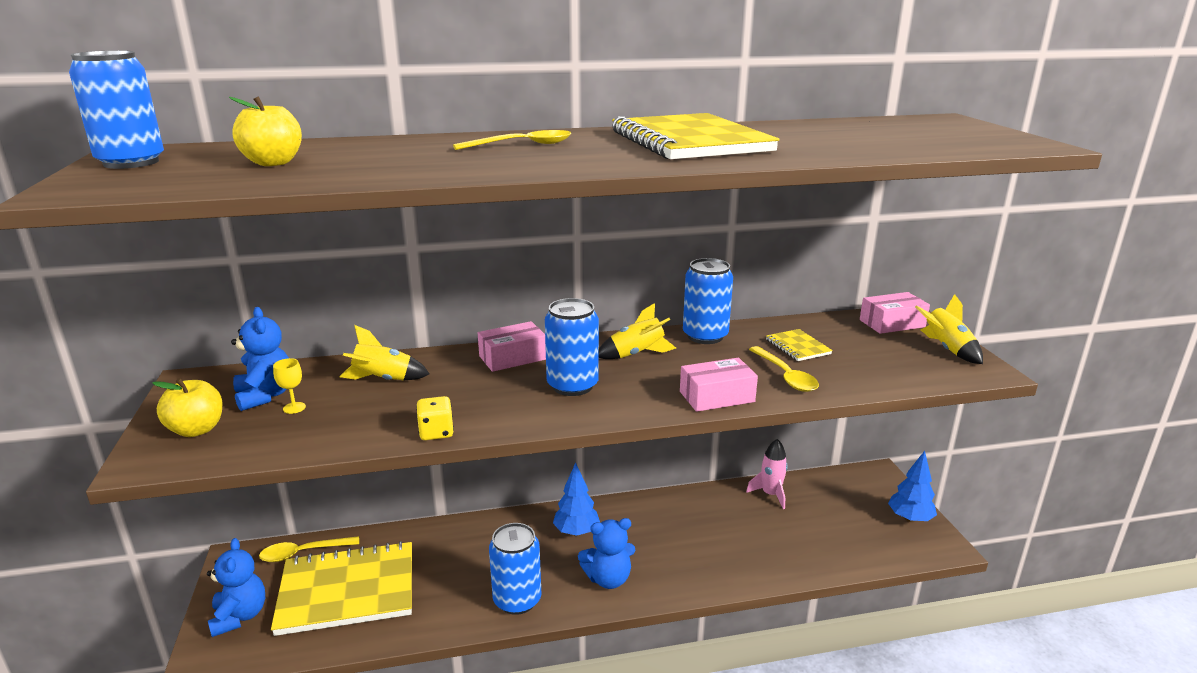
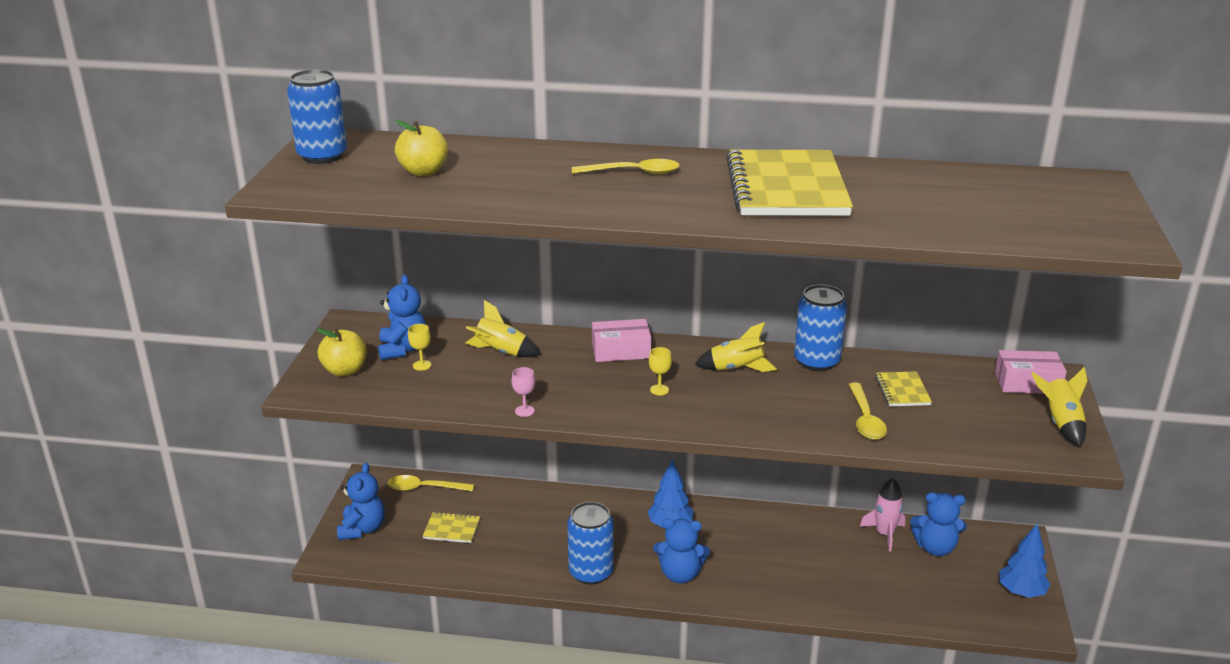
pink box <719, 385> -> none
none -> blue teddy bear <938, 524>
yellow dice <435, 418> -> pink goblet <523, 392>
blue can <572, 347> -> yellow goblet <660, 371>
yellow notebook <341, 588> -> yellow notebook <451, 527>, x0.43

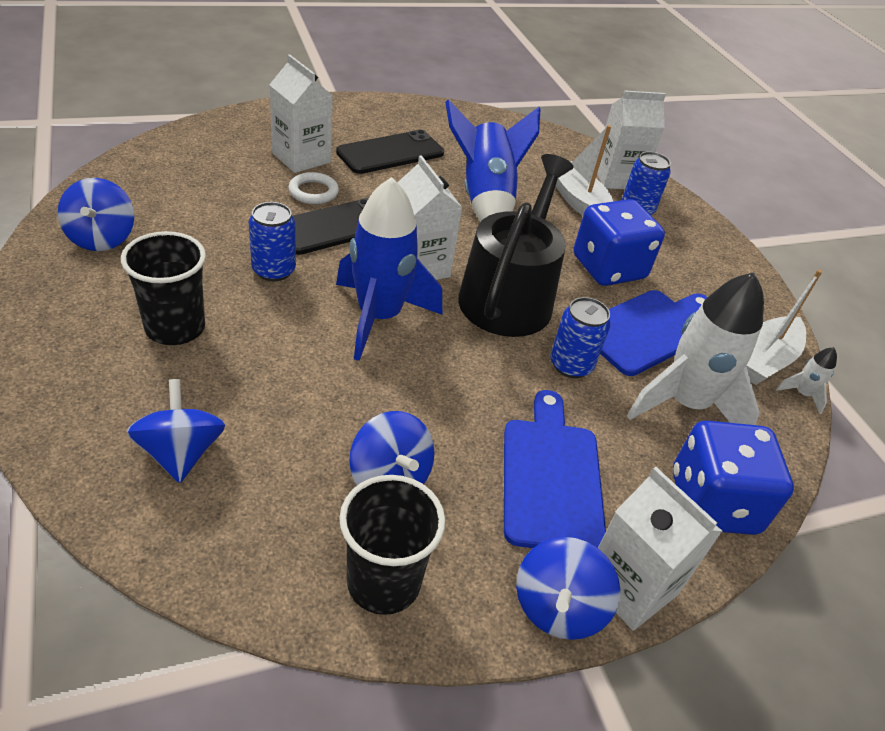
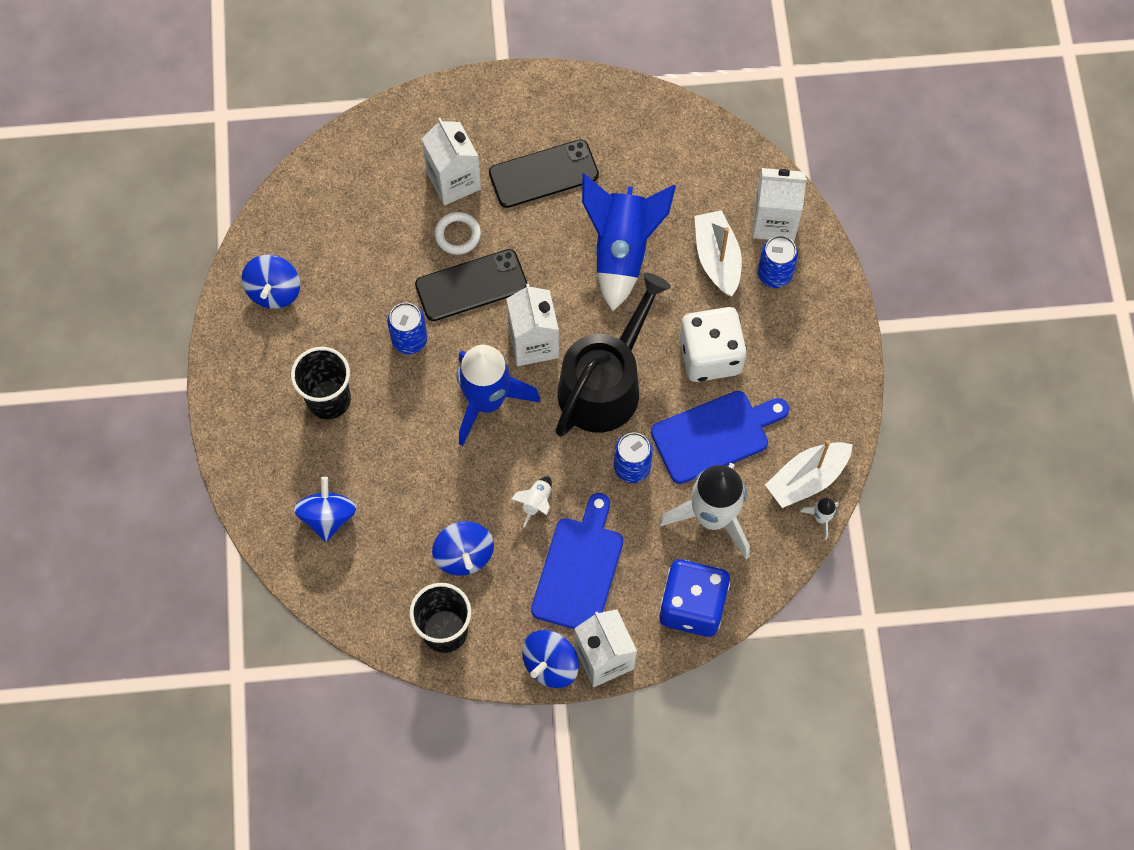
none -> white rocket <531, 502>
blue dice <619, 242> -> white dice <713, 344>

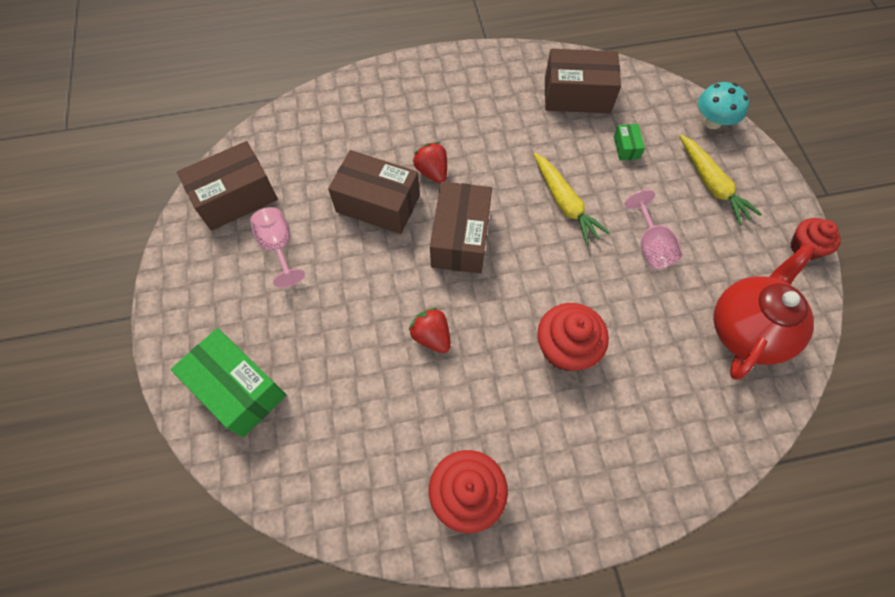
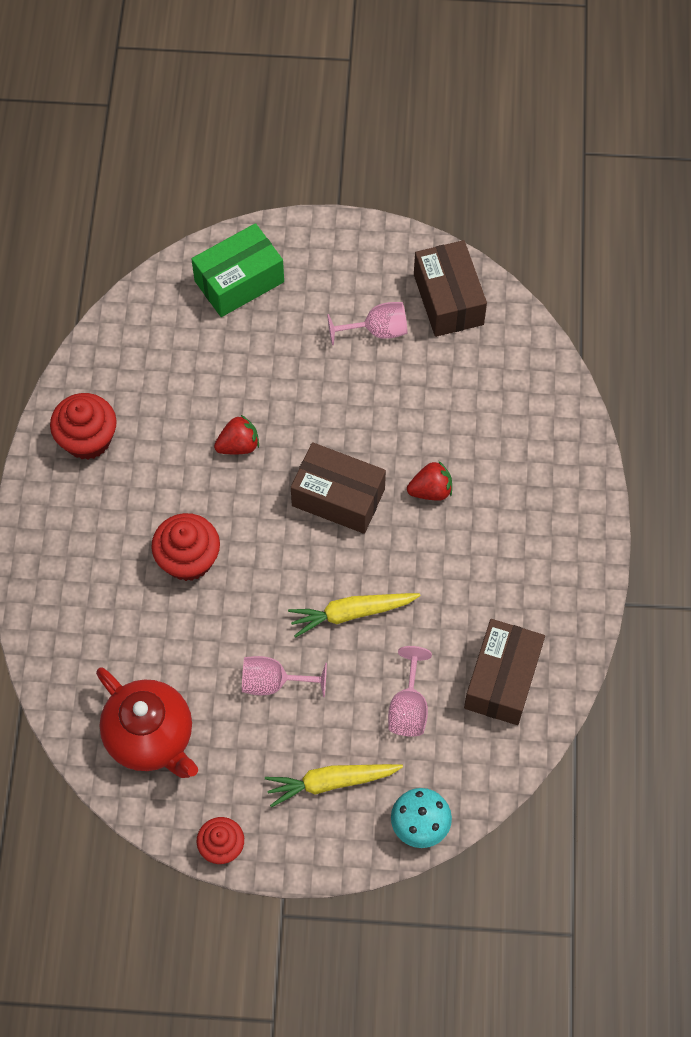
brown box <374, 192> -> none
green box <629, 142> -> pink goblet <410, 691>

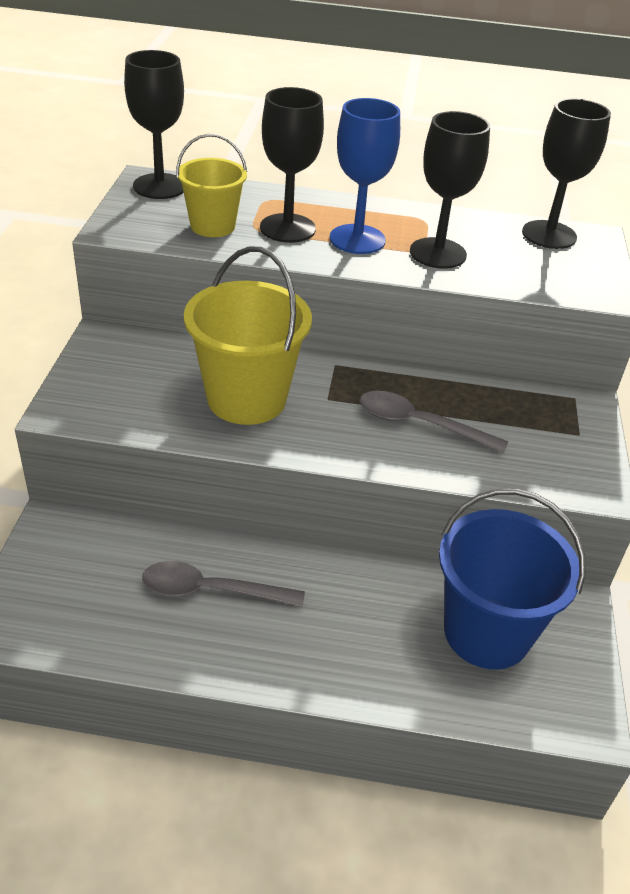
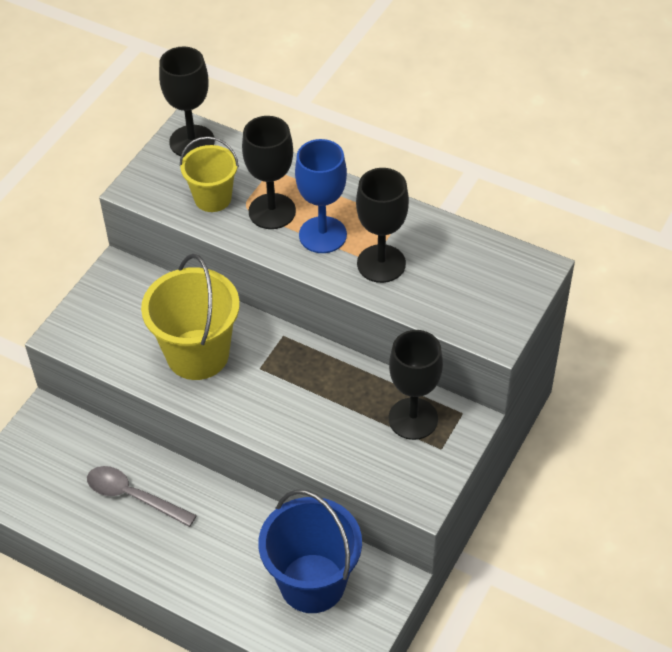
grey spoon <434, 422> -> none
black goblet <566, 174> -> black goblet <415, 385>, moved

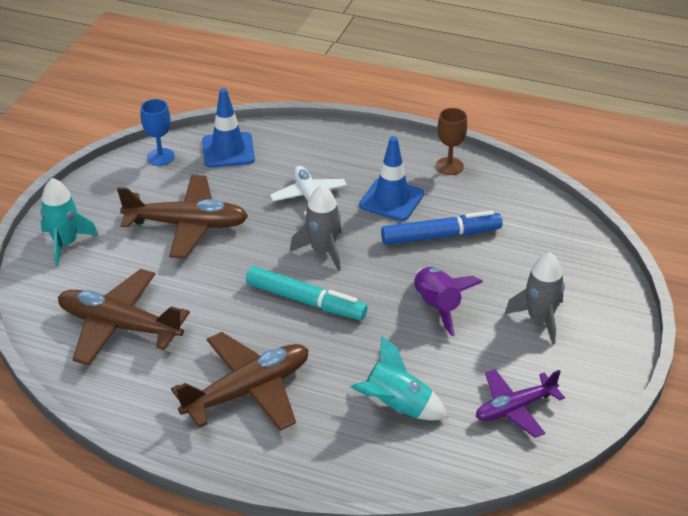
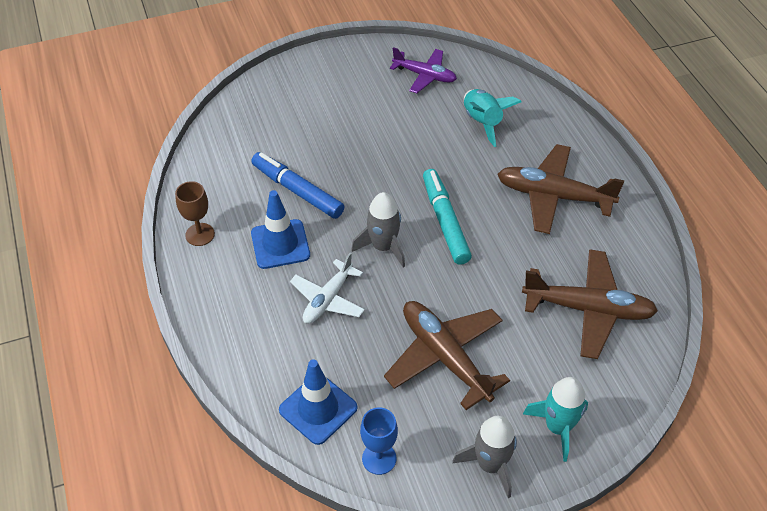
purple rocket <448, 301> -> none
grey rocket <535, 298> -> grey rocket <484, 457>, moved
brown plane <124, 317> -> brown plane <590, 304>, 60 degrees counterclockwise

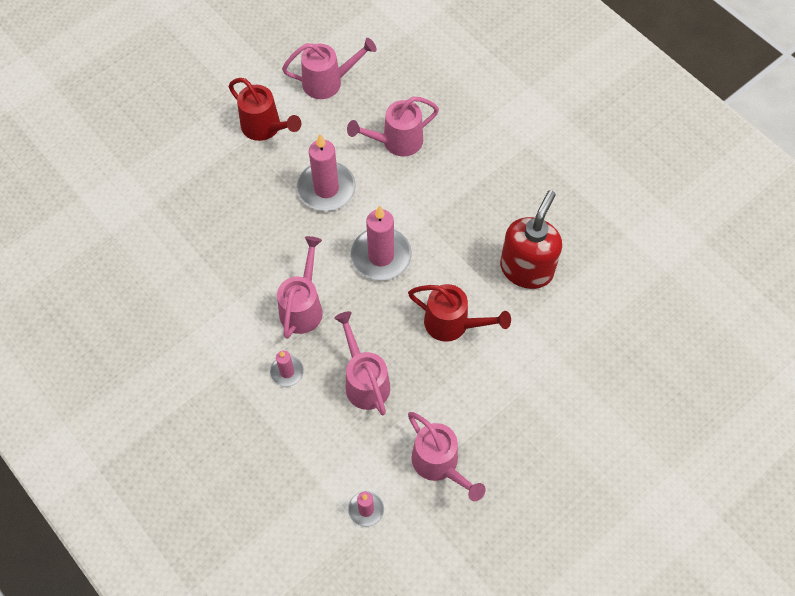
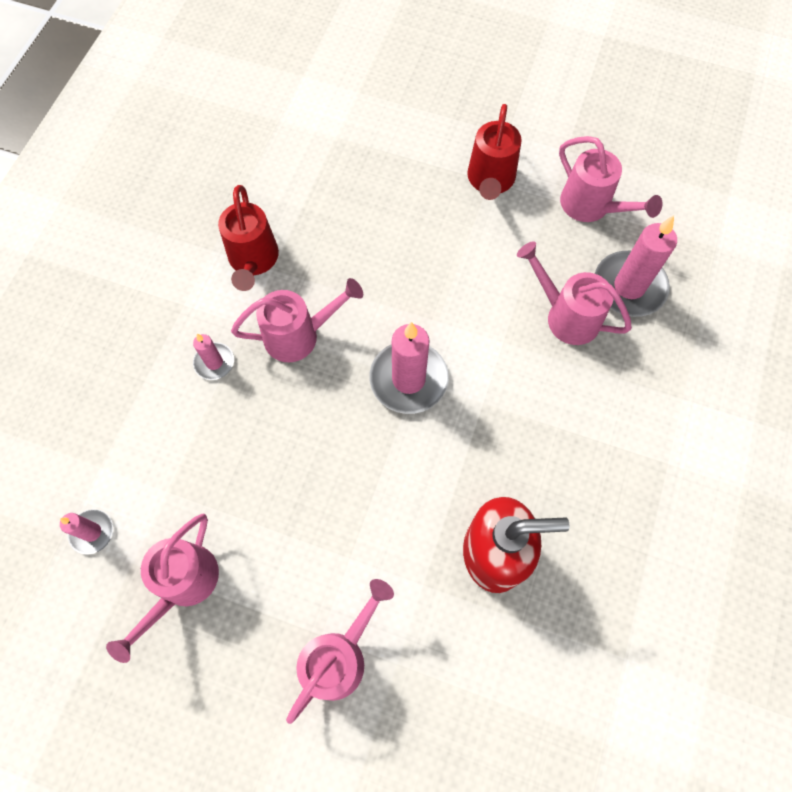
pink candle <326, 172> -> pink candle <636, 266>, moved
pink watering can <362, 363> -> pink watering can <340, 651>, moved
red watering can <459, 313> -> red watering can <248, 238>, moved

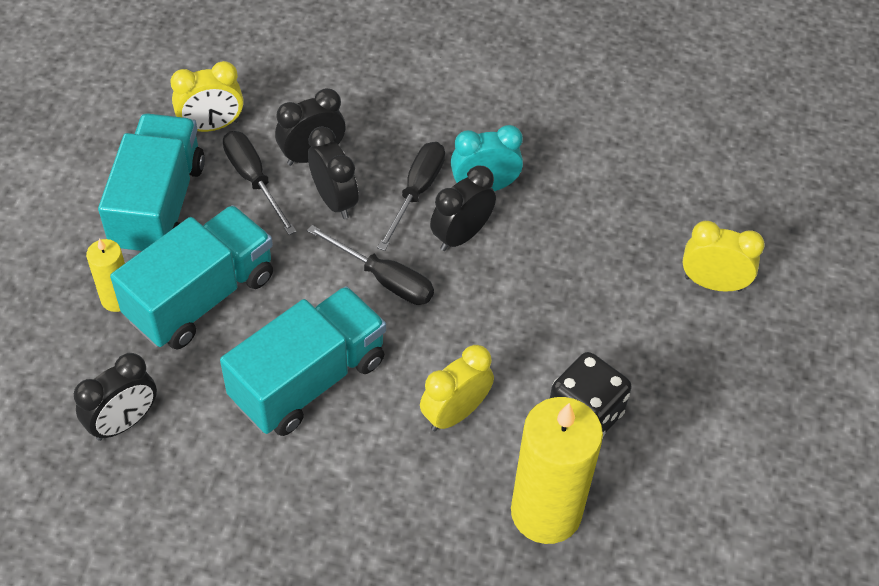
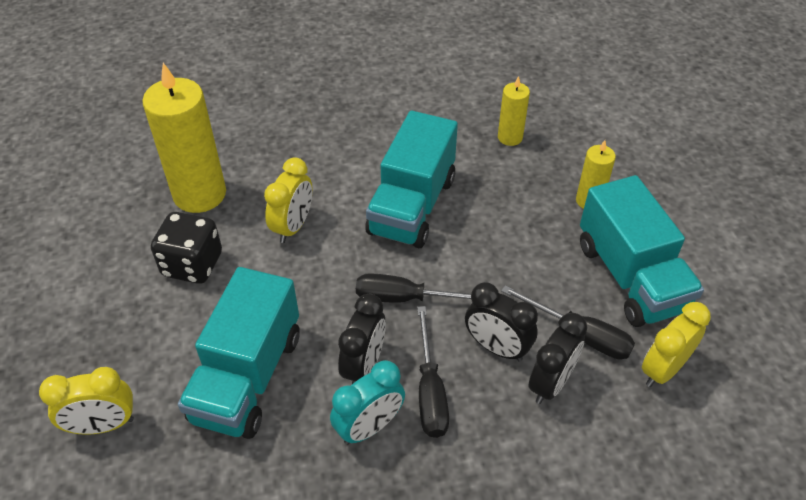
turquoise truck <191, 277> -> turquoise truck <239, 353>, moved
black clock <115, 397> -> yellow candle <514, 111>

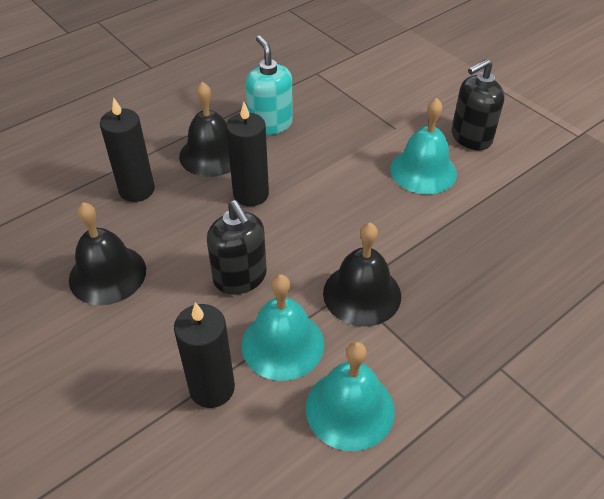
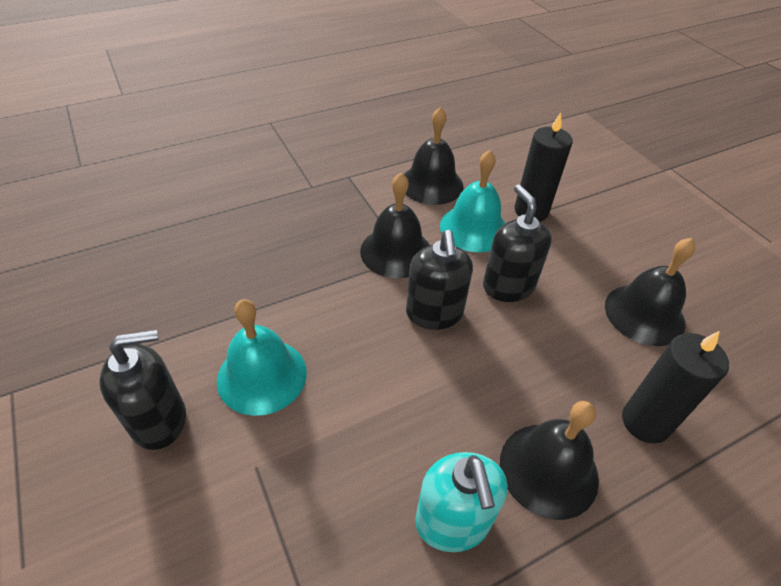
black candle <247, 154> -> none
none -> black soap dispenser <439, 280>
turquoise bell <350, 396> -> black bell <433, 156>

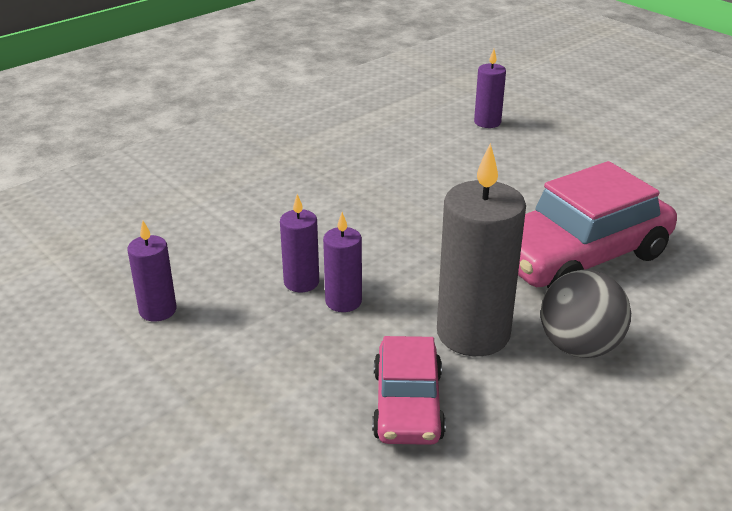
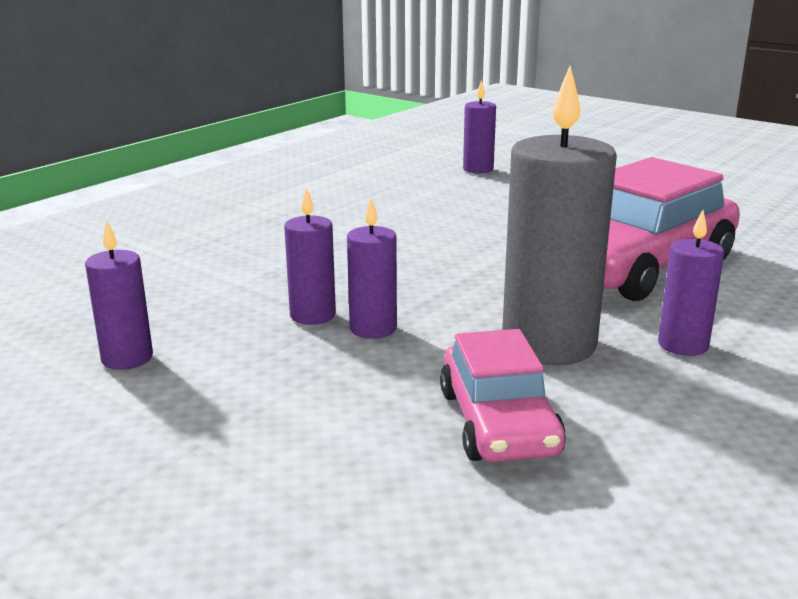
grey ball <585, 314> -> purple candle <691, 283>

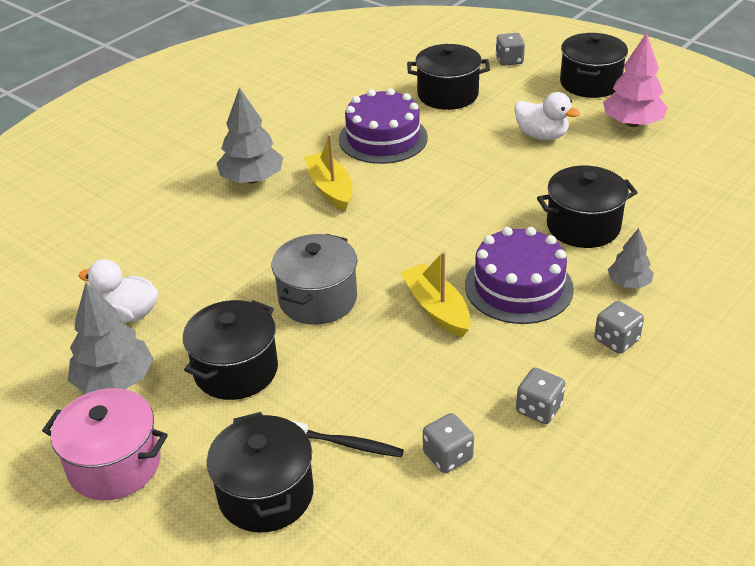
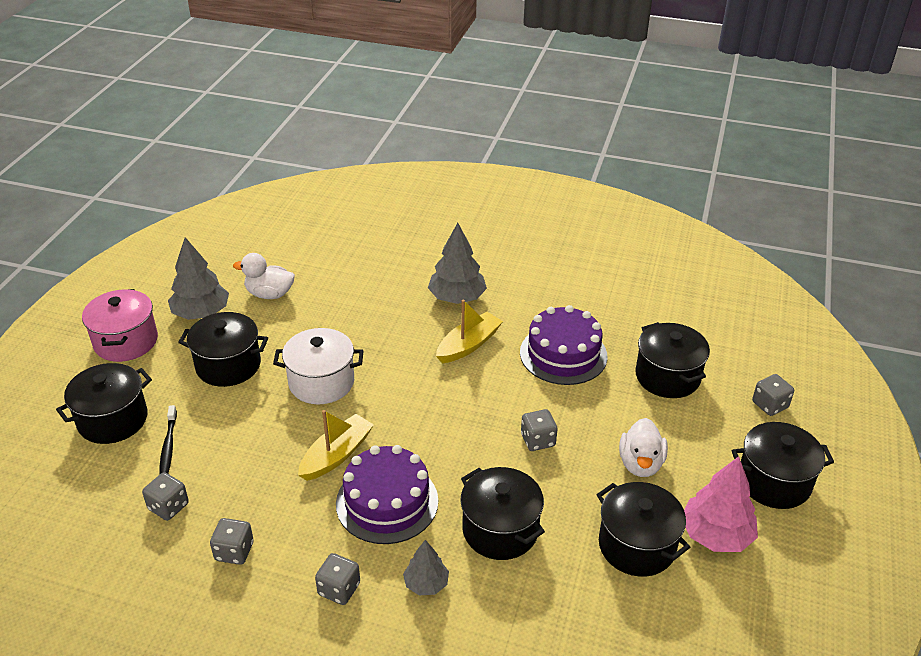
none -> grey dice <539, 430>
none -> black pot <643, 529>
grey pot <314, 279> -> white pot <318, 366>
white duck <119, 290> -> white duck <264, 276>, 75 degrees counterclockwise

